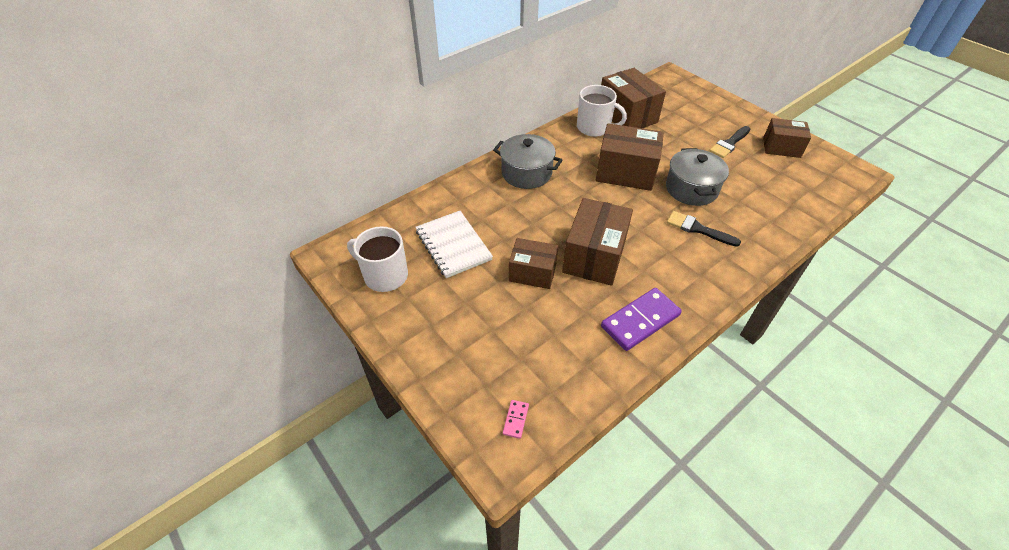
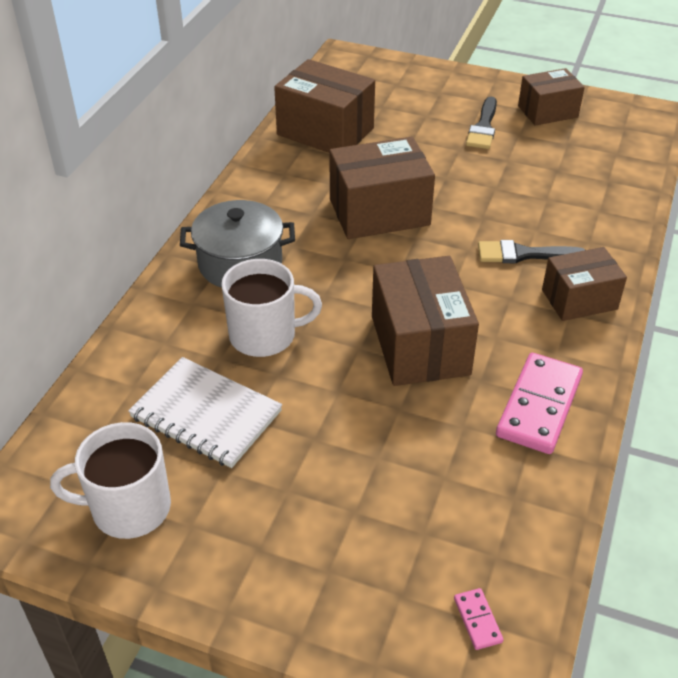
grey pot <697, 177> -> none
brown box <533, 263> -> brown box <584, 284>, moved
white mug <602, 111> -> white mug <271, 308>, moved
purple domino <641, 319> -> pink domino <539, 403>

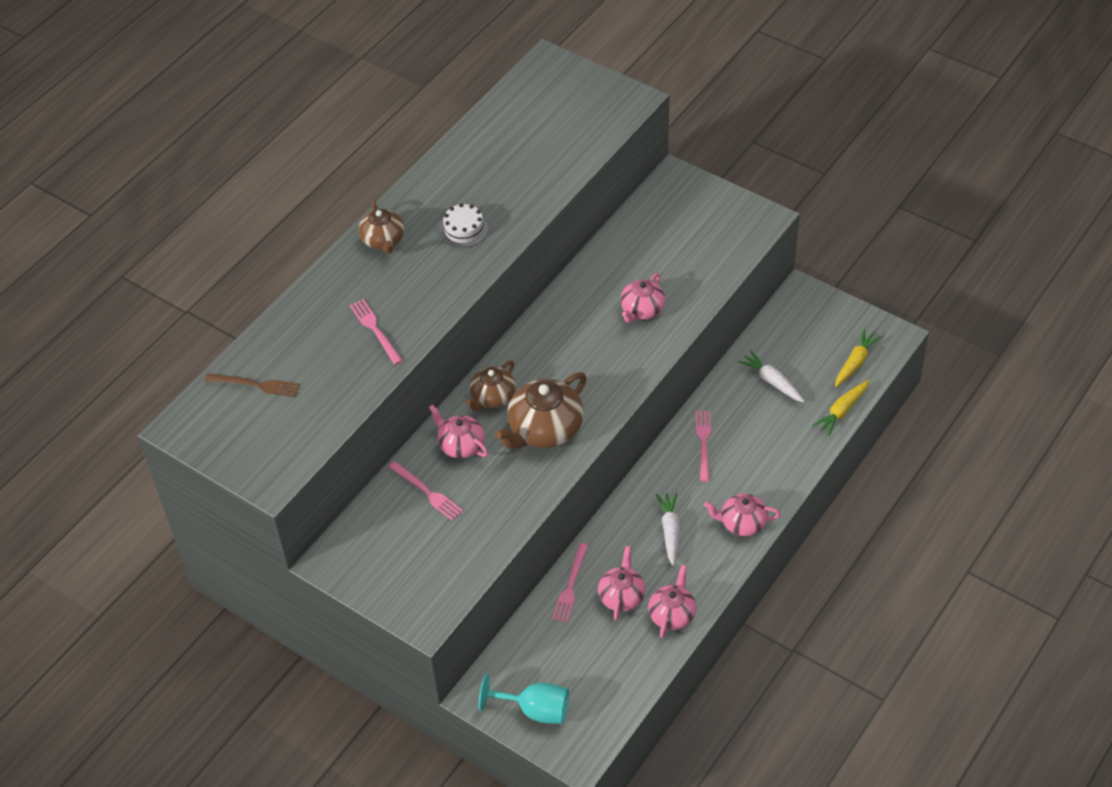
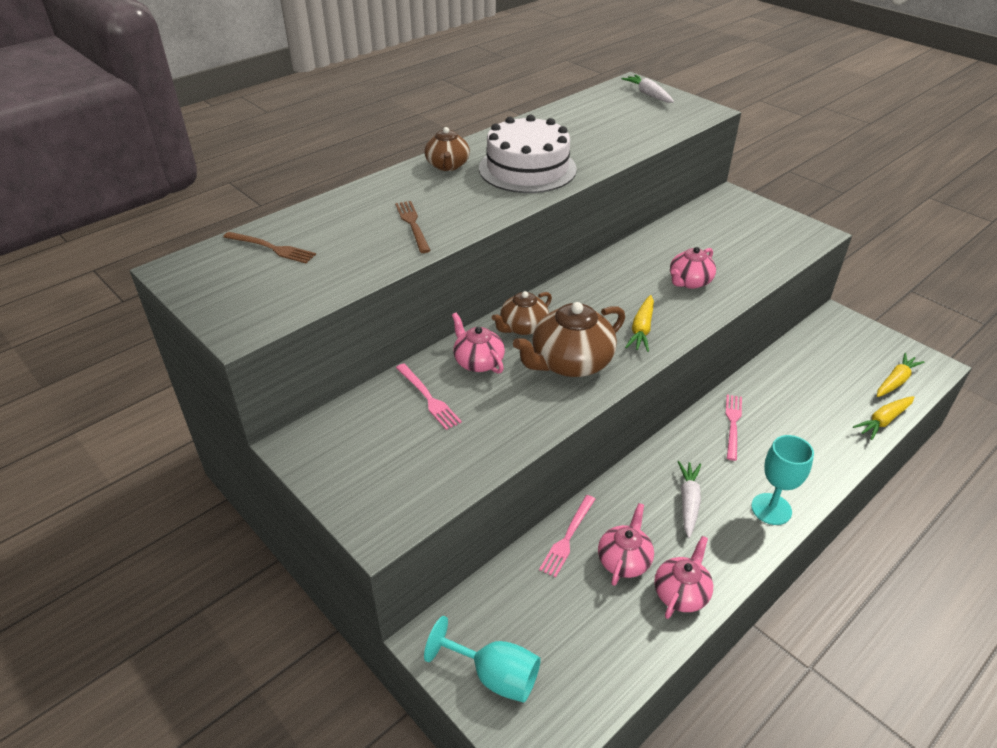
none -> yellow carrot <639, 323>
white carrot <771, 376> -> white carrot <648, 89>, moved
pink teapot <742, 514> -> turquoise goblet <782, 480>
pink fork <376, 332> -> brown fork <413, 227>
white cake <464, 225> -> white cake <528, 154>, x2.08

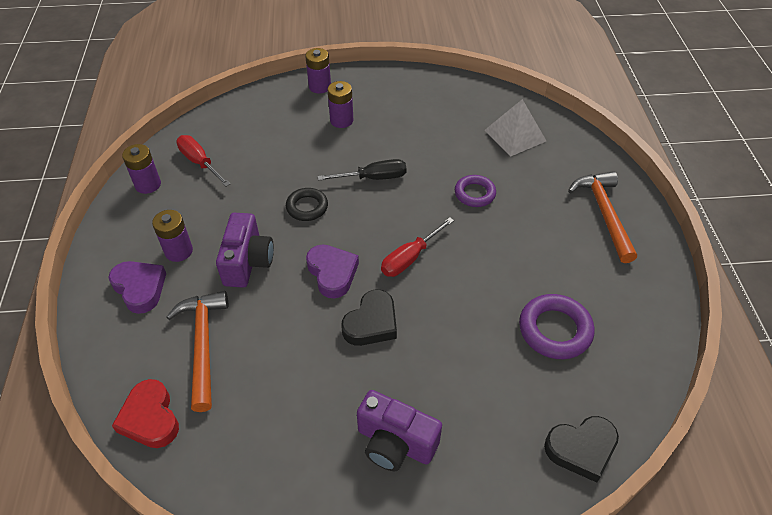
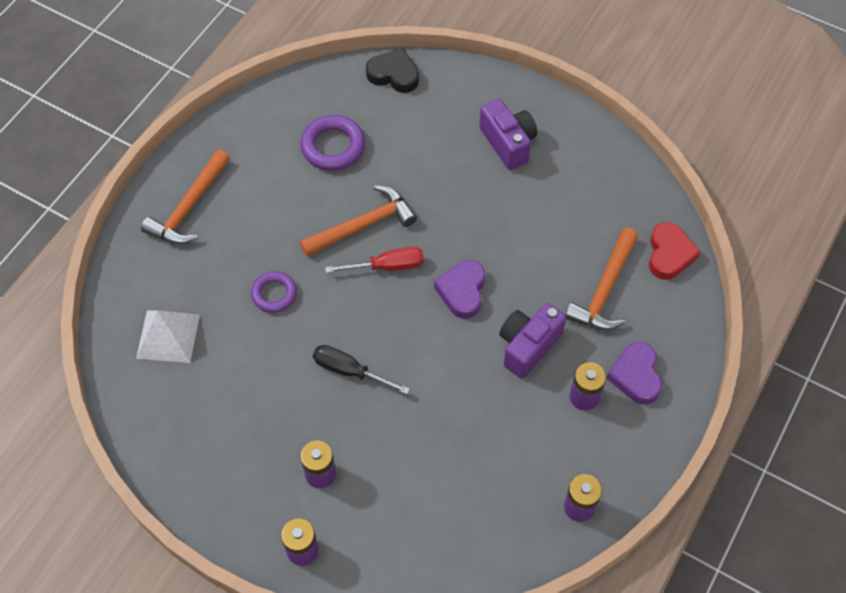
red screwdriver <203, 161> -> none
black ring <307, 204> -> none
black heart <369, 318> -> none
none -> orange hammer <358, 220>

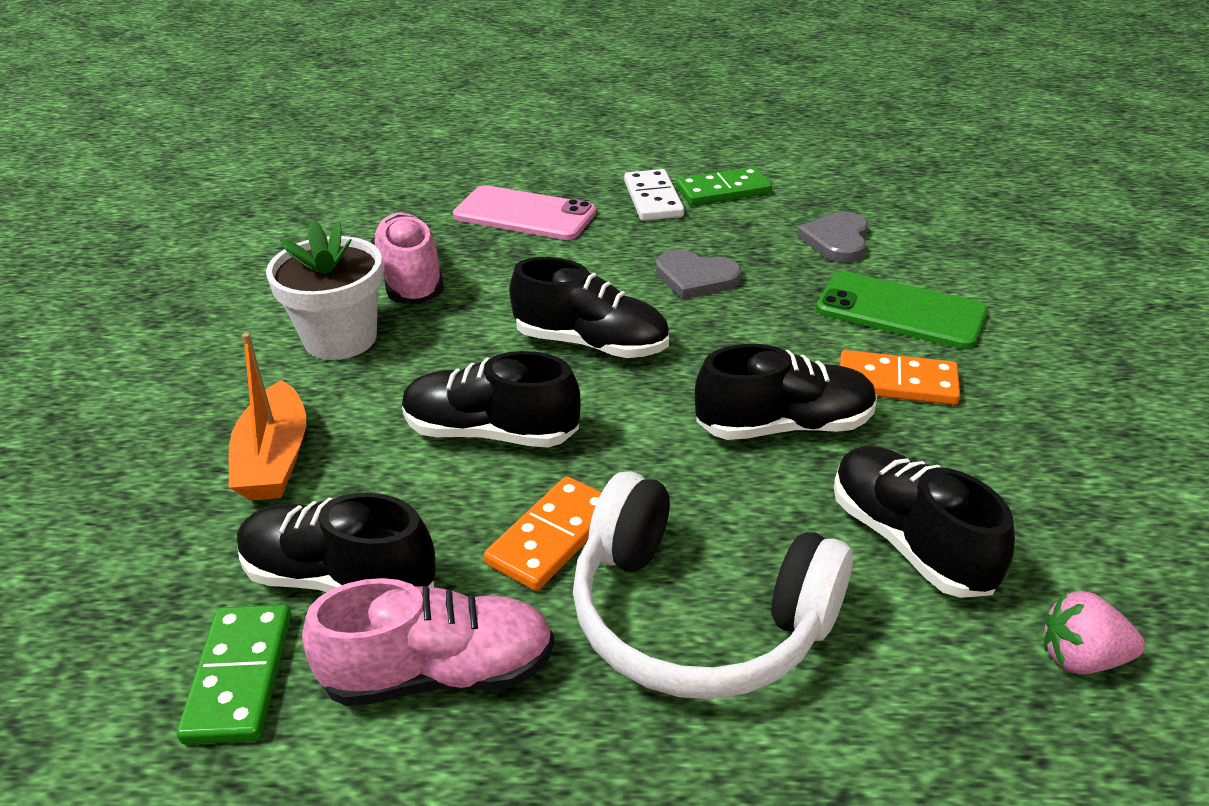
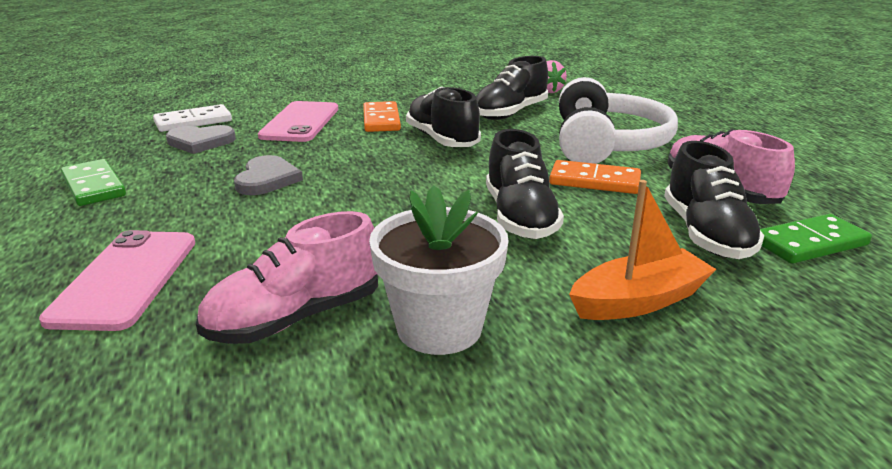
black shoe <589, 307> -> none
white domino <654, 195> -> white domino <192, 118>, moved
green phone <901, 310> -> pink phone <298, 121>

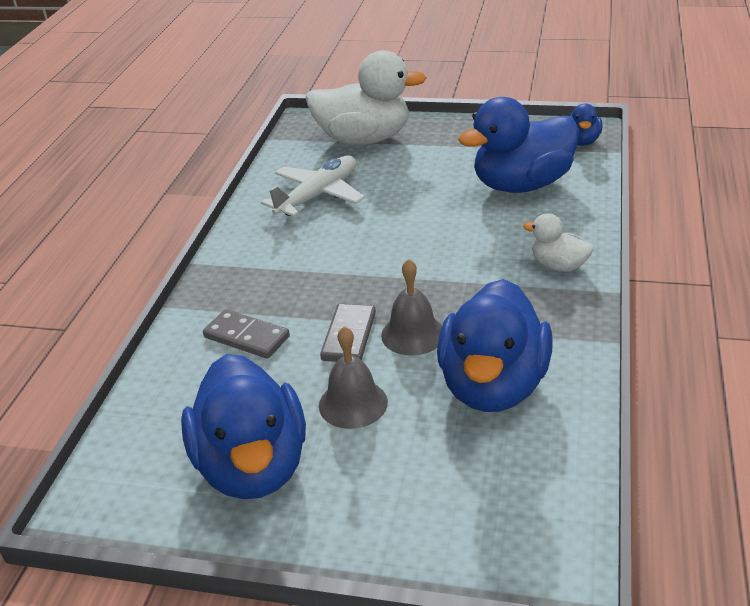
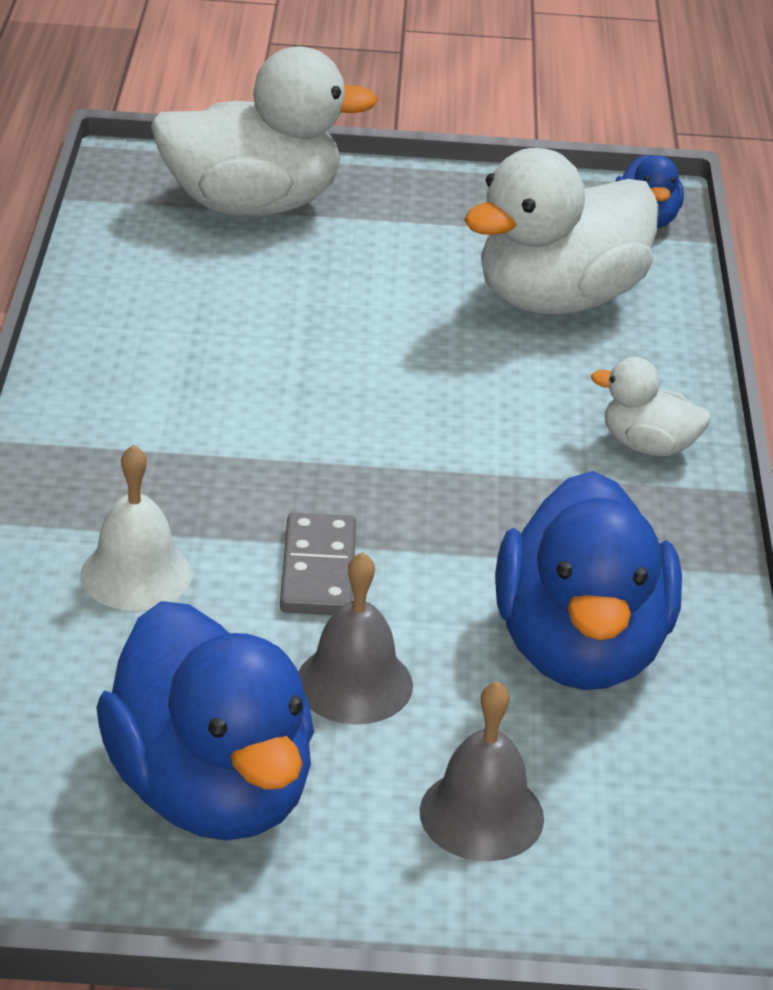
white plane <313, 186> -> none
grey bell <411, 307> -> grey bell <482, 771>, moved
grey domino <246, 334> -> white bell <136, 527>
blue duck <518, 145> -> white duck <561, 231>

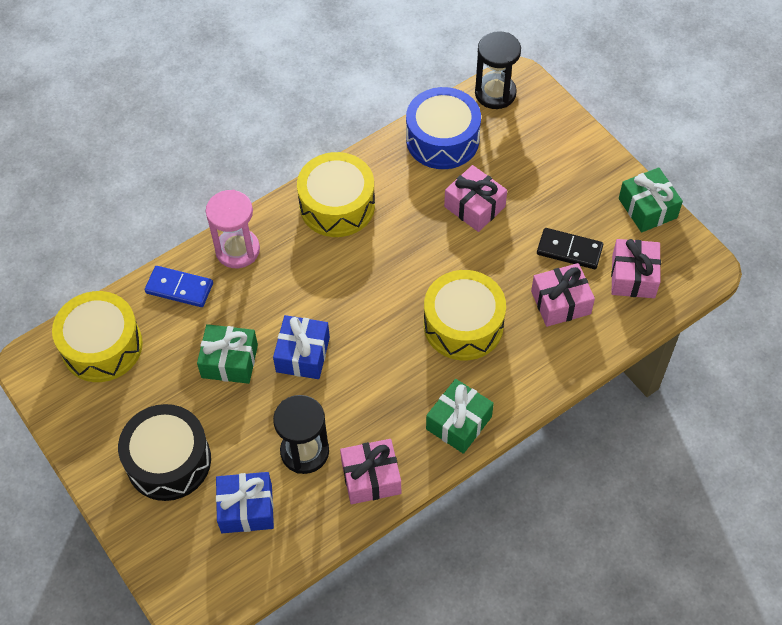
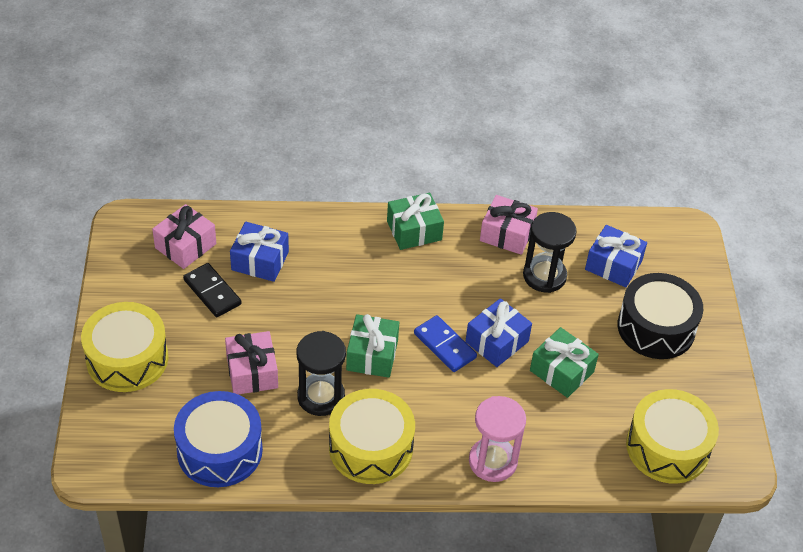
blue domino <179, 286> -> blue domino <445, 343>, moved
yellow drum <465, 315> -> yellow drum <124, 347>, moved
black hourglass <498, 70> -> black hourglass <321, 373>, moved
green gift <651, 200> -> green gift <372, 346>, moved
pink gift <563, 295> -> blue gift <259, 252>

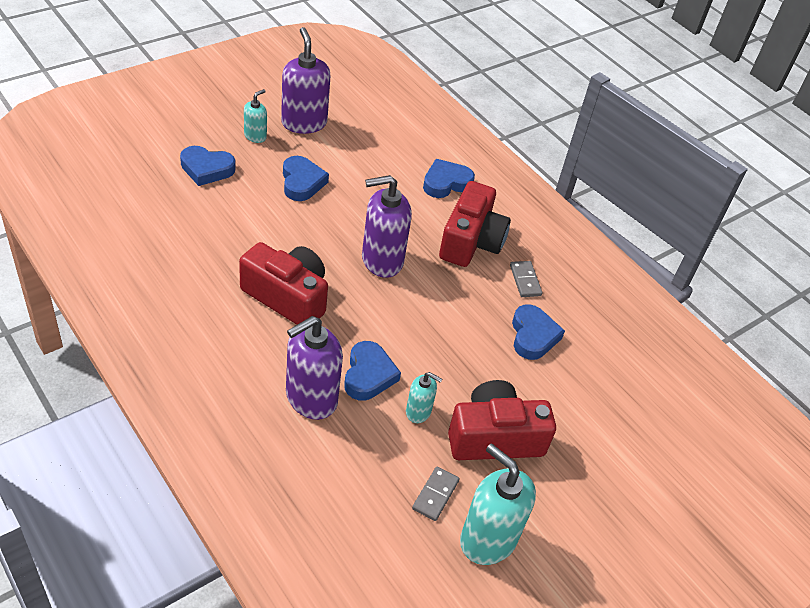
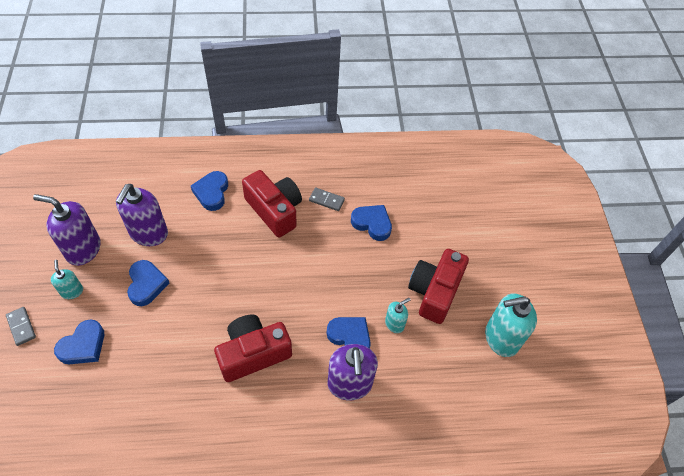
purple soap dispenser <387, 226> -> purple soap dispenser <142, 215>, moved
grey domino <435, 493> -> grey domino <21, 326>, moved
blue heart <306, 178> -> blue heart <148, 283>, 60 degrees clockwise

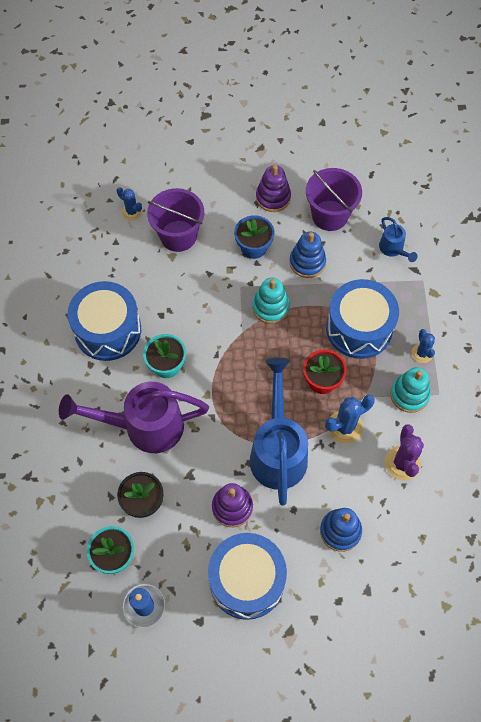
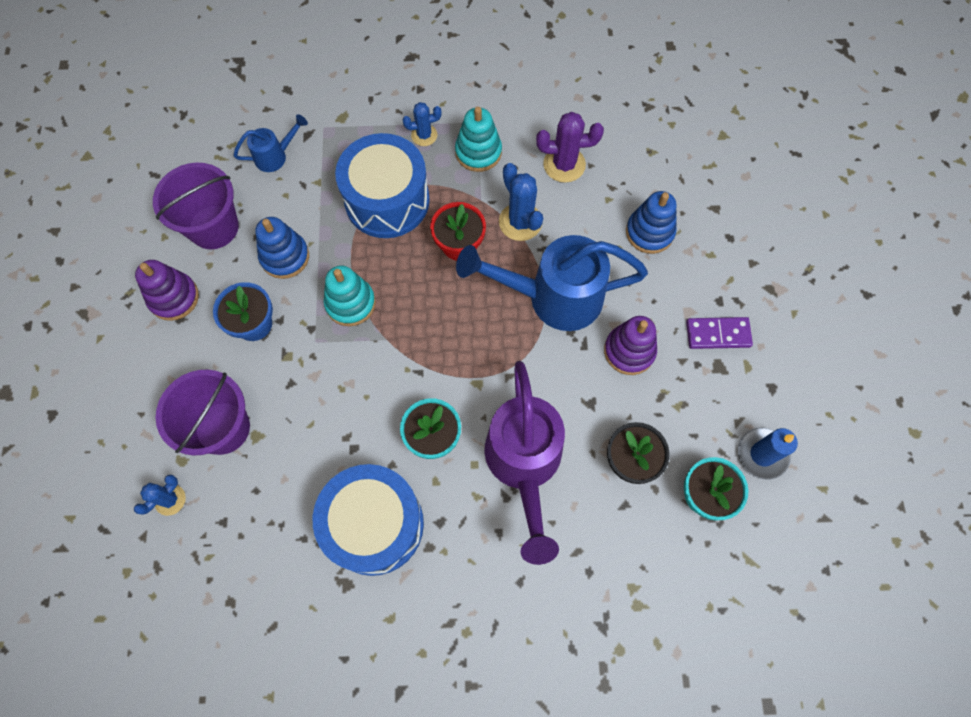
blue drum <247, 576> -> purple domino <719, 333>

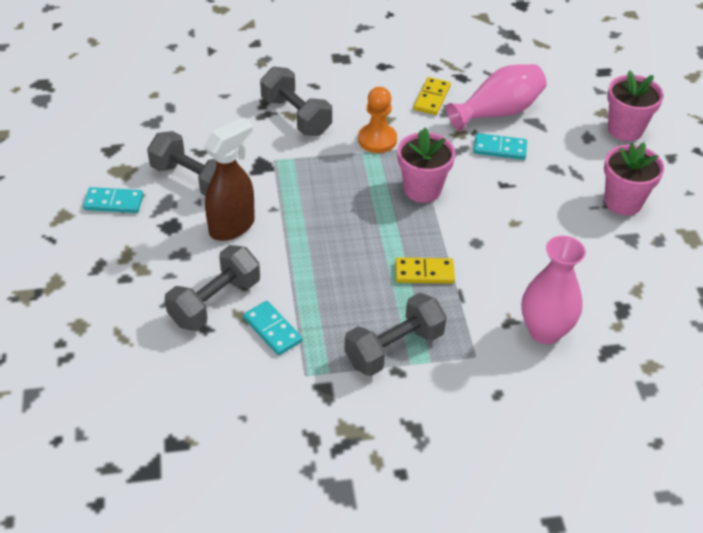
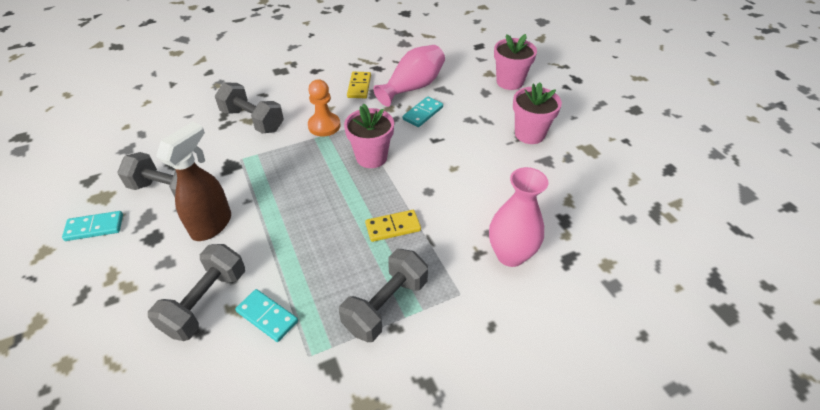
turquoise domino <500, 146> -> turquoise domino <423, 111>, 45 degrees counterclockwise

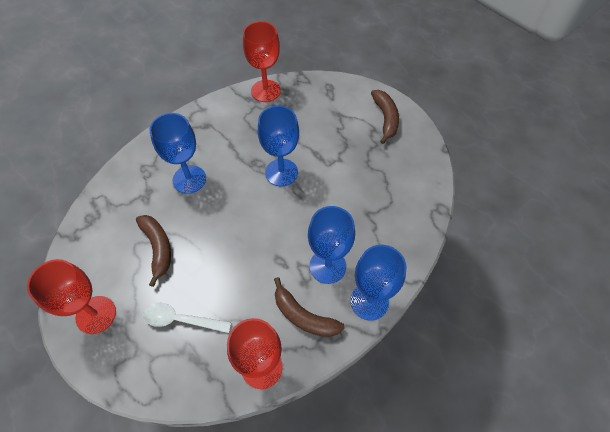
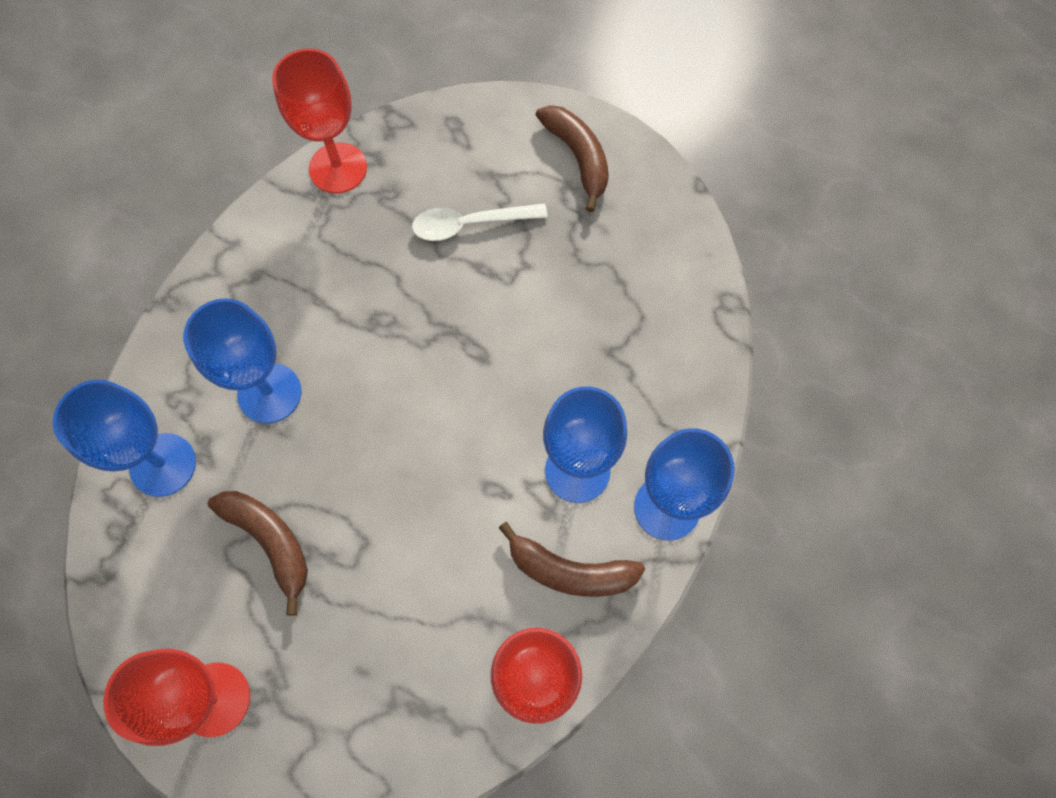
white spoon <186, 317> -> white spoon <480, 222>, moved
blue goblet <278, 146> -> blue goblet <124, 438>, moved

